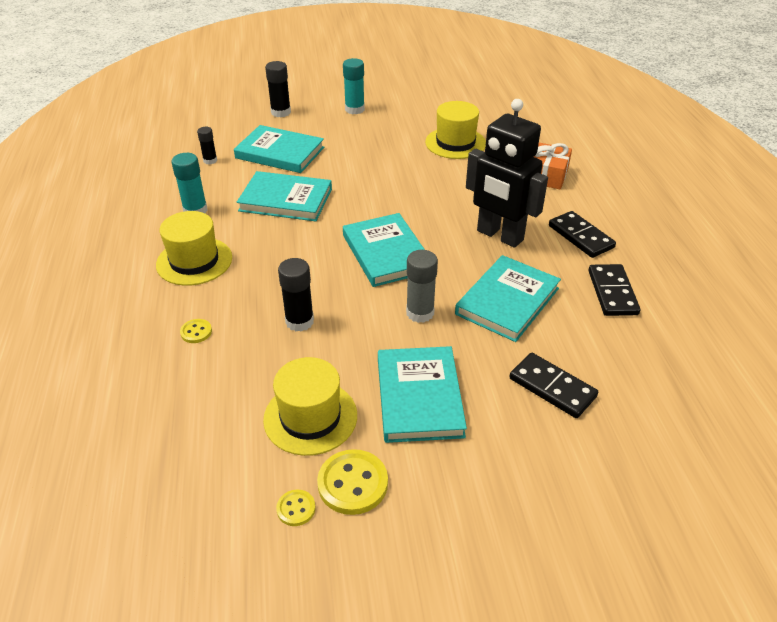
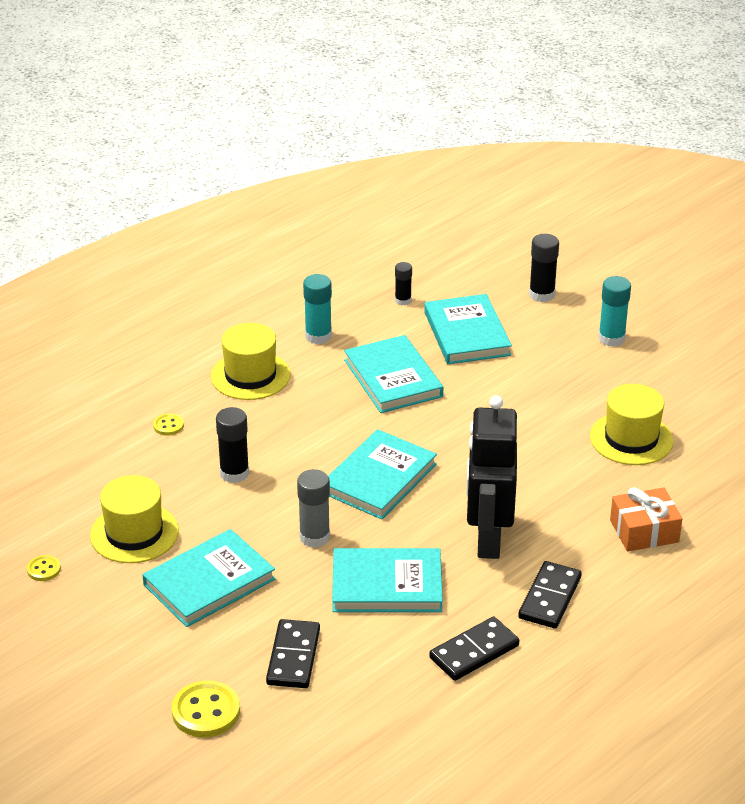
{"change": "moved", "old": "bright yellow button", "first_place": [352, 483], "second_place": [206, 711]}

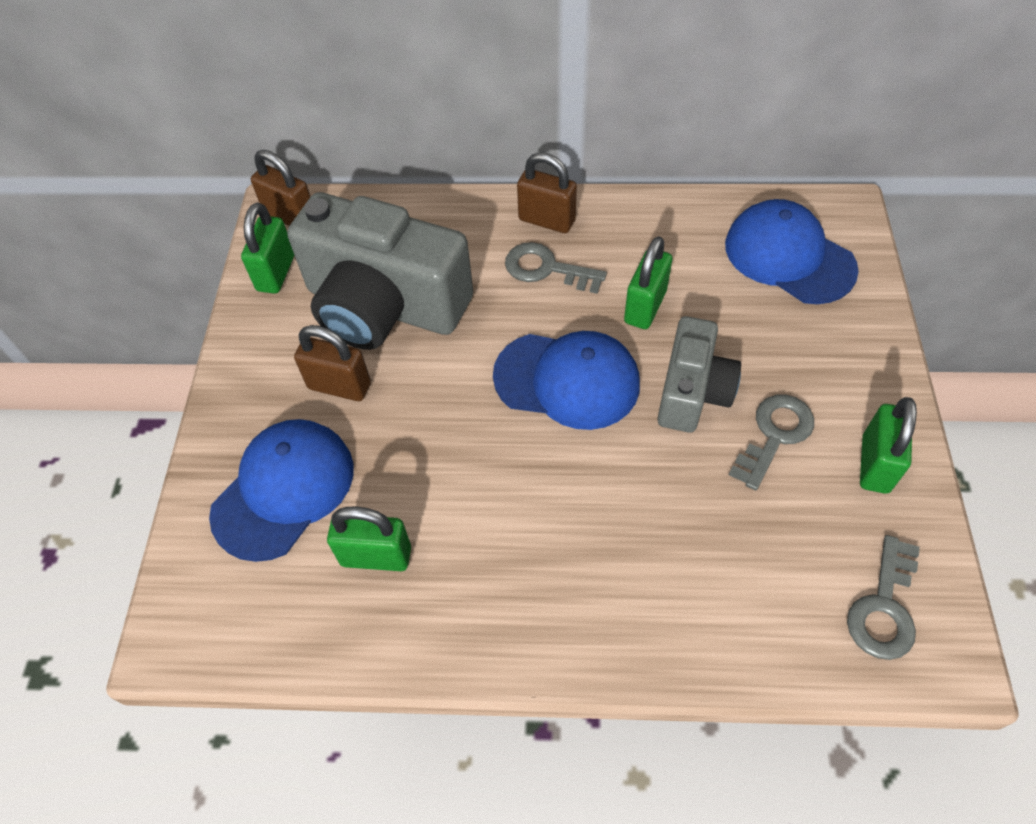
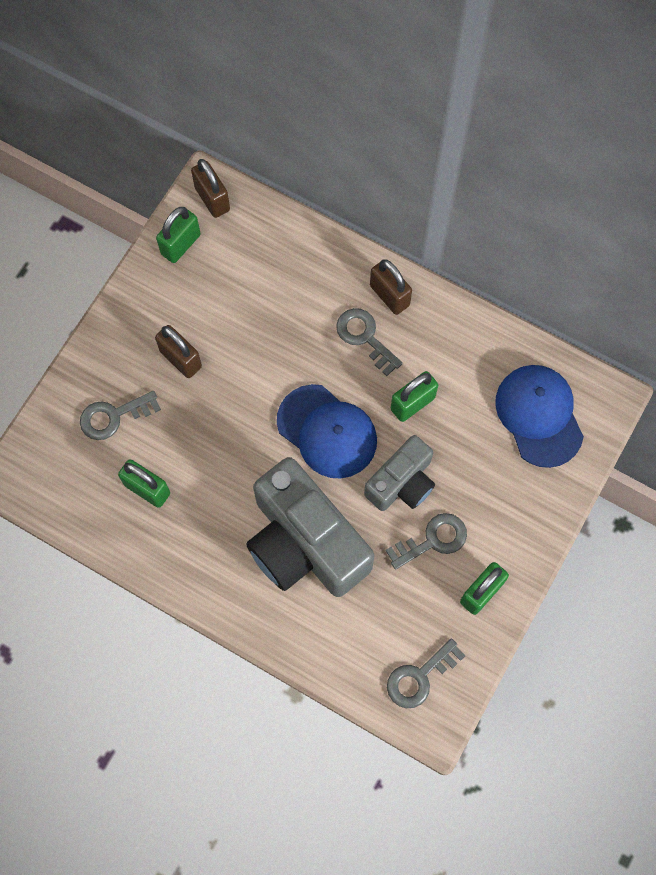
{"change": "moved", "old": "ash-grey photo camera", "first_place": [384, 305], "second_place": [305, 543]}
{"change": "replaced", "old": "cobalt cap", "new": "ash-grey key", "first_place": [284, 490], "second_place": [113, 416]}

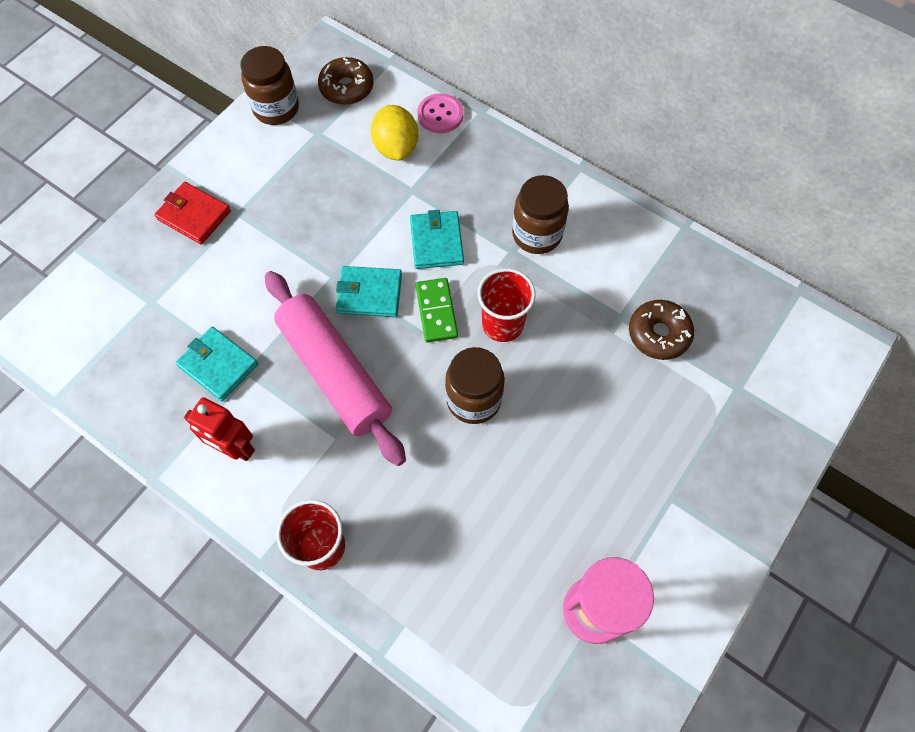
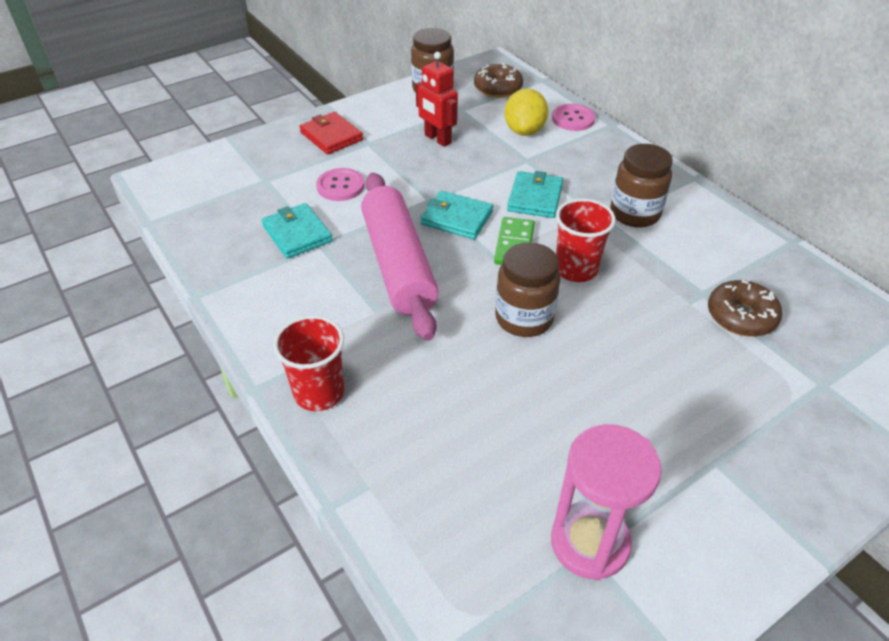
{"change": "added", "new": "pink button", "second_place": [340, 186]}
{"change": "moved", "old": "red robot", "first_place": [235, 448], "second_place": [437, 139]}

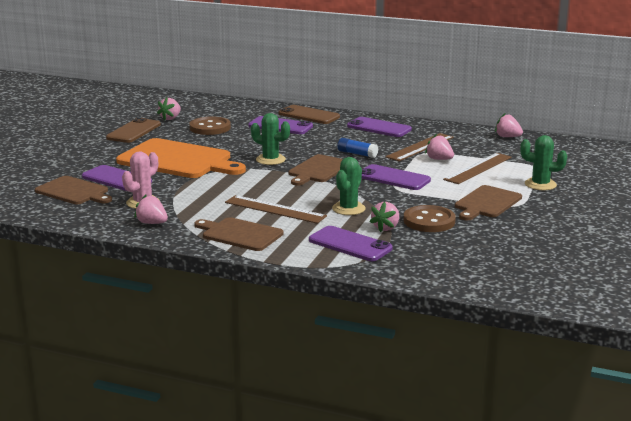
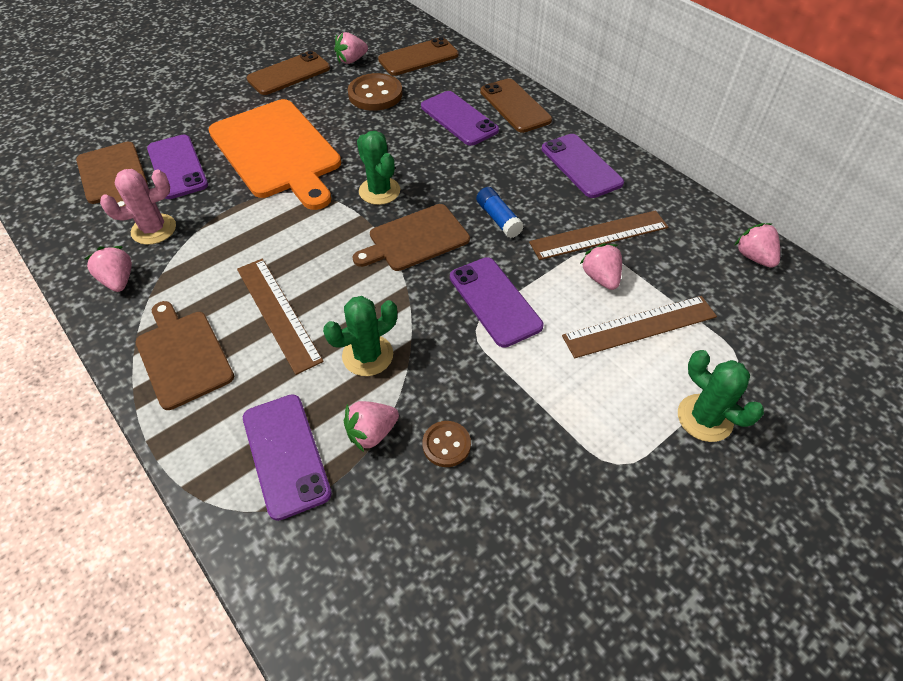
{"change": "removed", "old": "brown bread board", "first_place": [486, 203]}
{"change": "added", "new": "brown mobile phone", "second_place": [418, 57]}
{"change": "resized", "old": "brown button", "first_place": [429, 221], "second_place": [446, 445], "factor": 0.57}

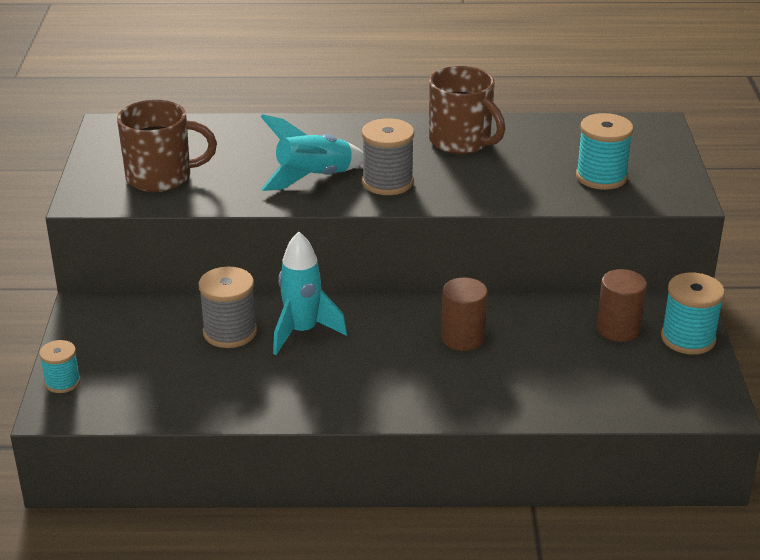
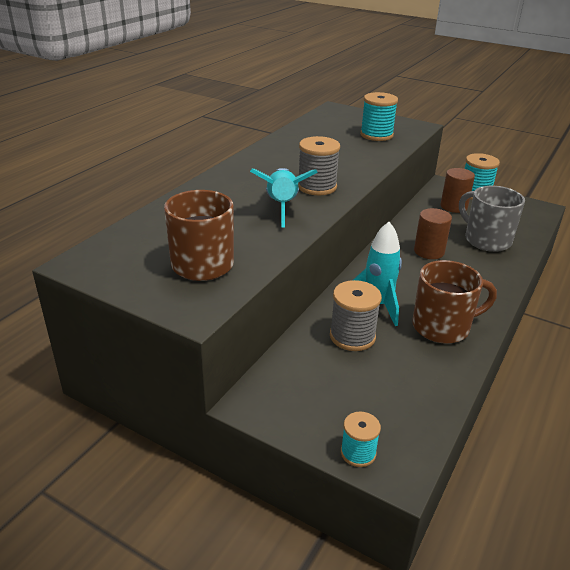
{"change": "added", "new": "ash-grey tea mug", "second_place": [486, 240]}
{"change": "moved", "old": "brown tea mug", "first_place": [461, 141], "second_place": [442, 327]}

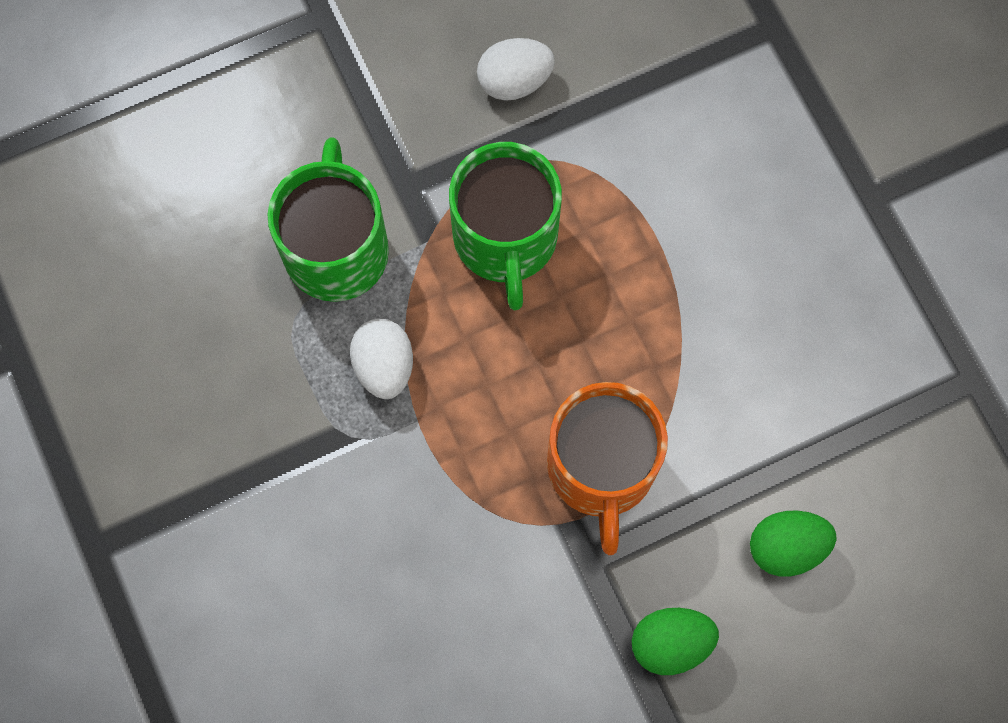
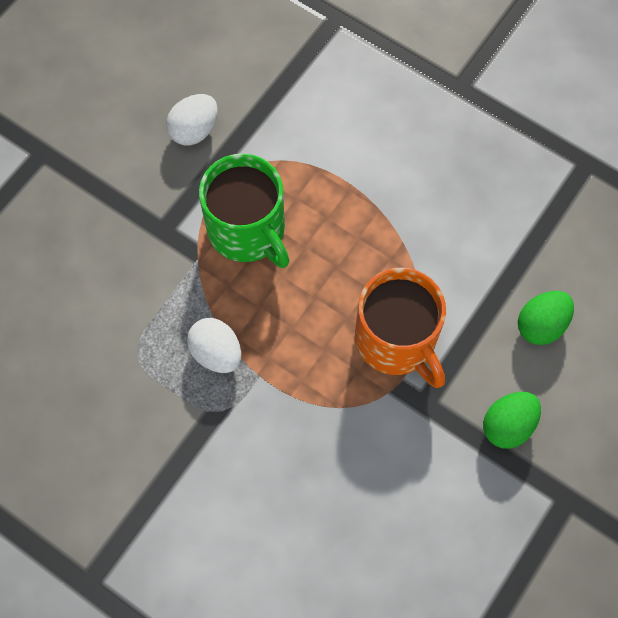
{"change": "removed", "old": "leaf-green tea mug", "first_place": [337, 248]}

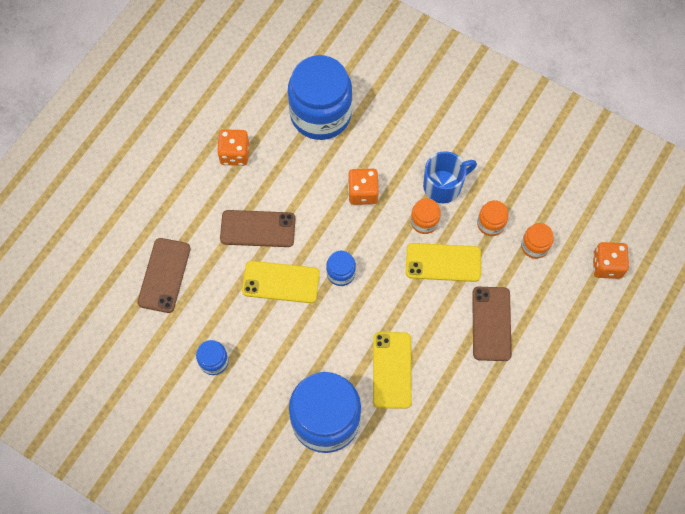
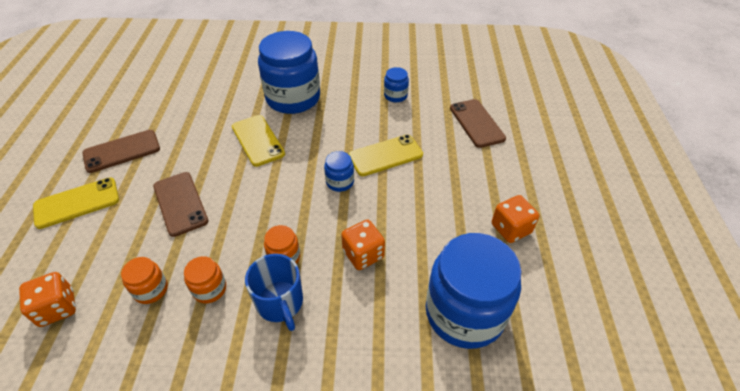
{"change": "moved", "old": "brown mobile phone", "first_place": [258, 229], "second_place": [122, 151]}
{"change": "moved", "old": "bright yellow mobile phone", "first_place": [443, 262], "second_place": [77, 203]}
{"change": "turned", "old": "cobalt tea mug", "first_place": [443, 186], "second_place": [280, 303], "degrees": -60}

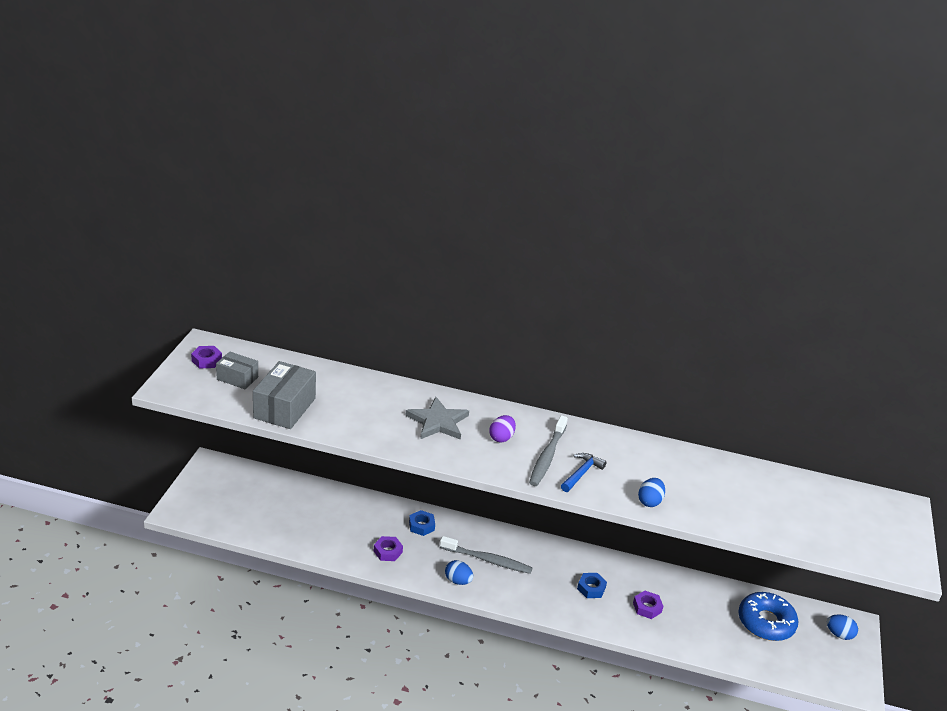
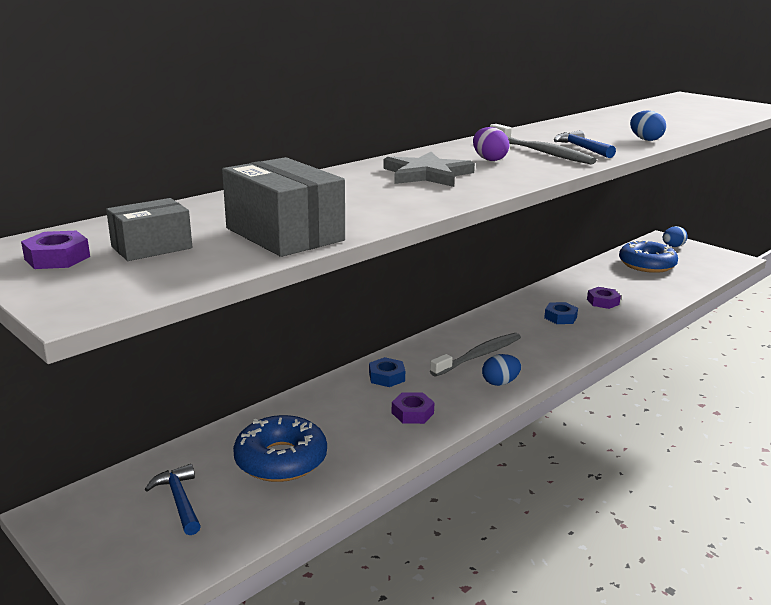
{"change": "added", "new": "cobalt claw hammer", "second_place": [179, 500]}
{"change": "added", "new": "cobalt donut", "second_place": [281, 459]}

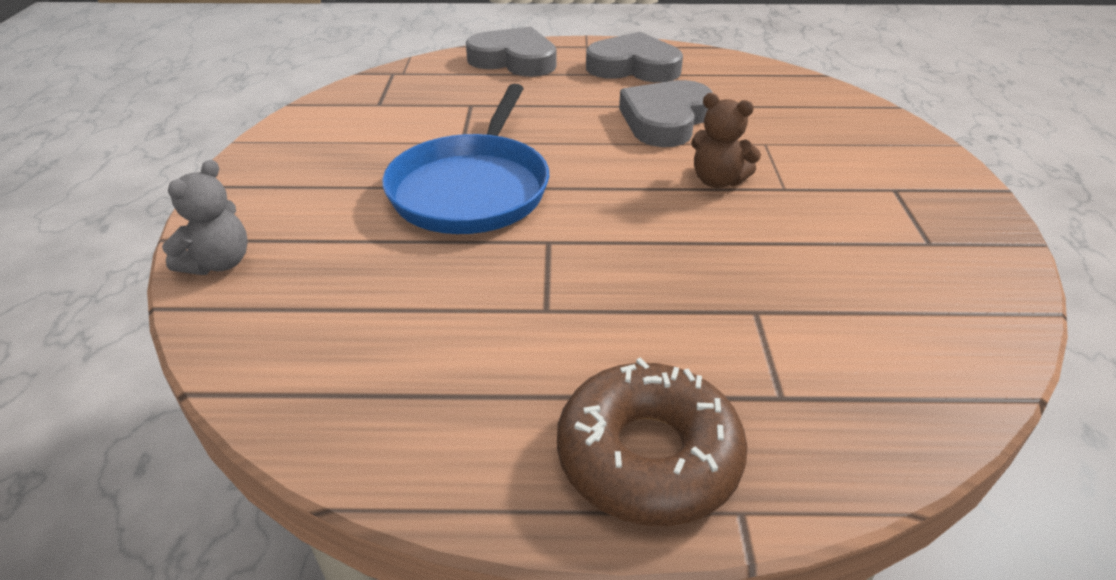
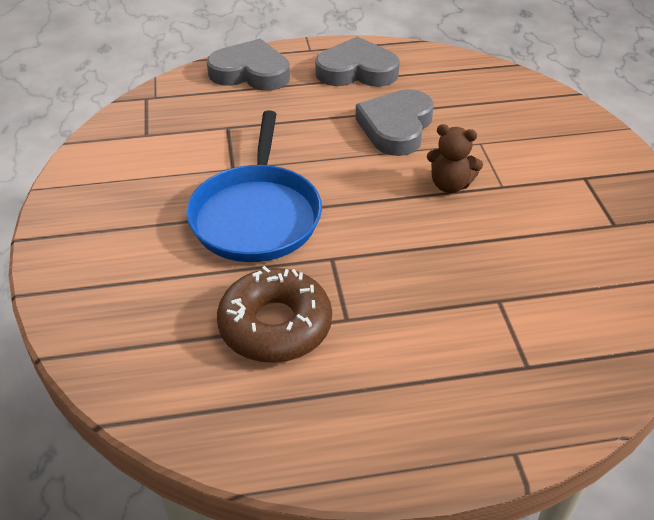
{"change": "removed", "old": "ash-grey teddy bear", "first_place": [219, 263]}
{"change": "moved", "old": "brown donut", "first_place": [648, 456], "second_place": [275, 325]}

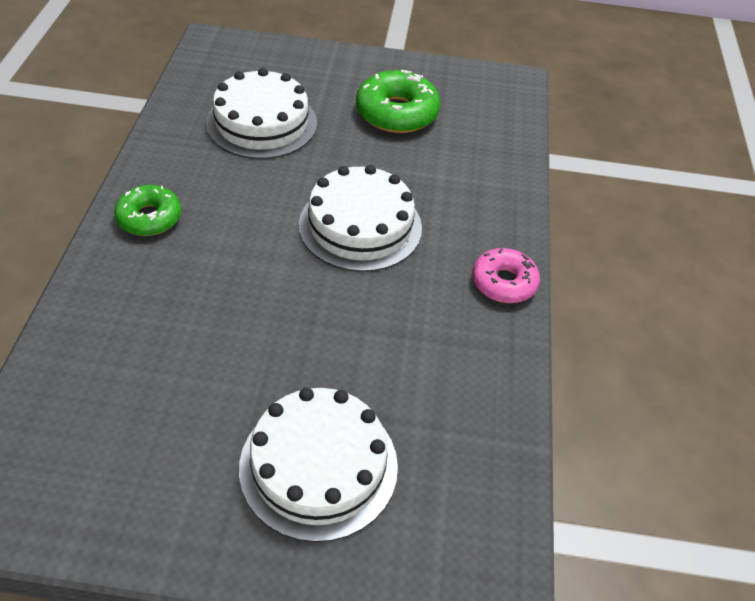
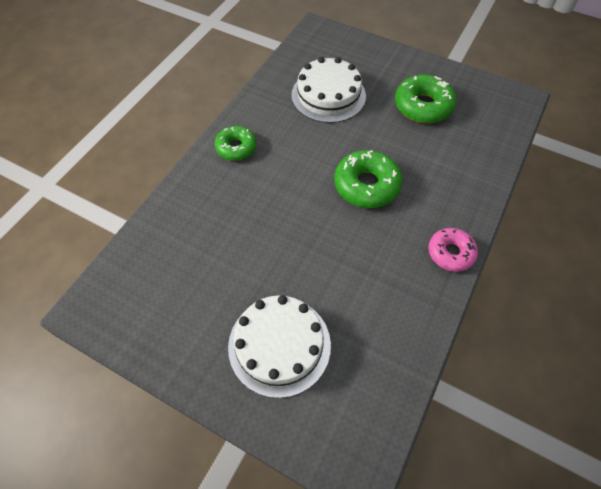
{"change": "replaced", "old": "snow-white cake", "new": "leaf-green donut", "first_place": [360, 225], "second_place": [366, 185]}

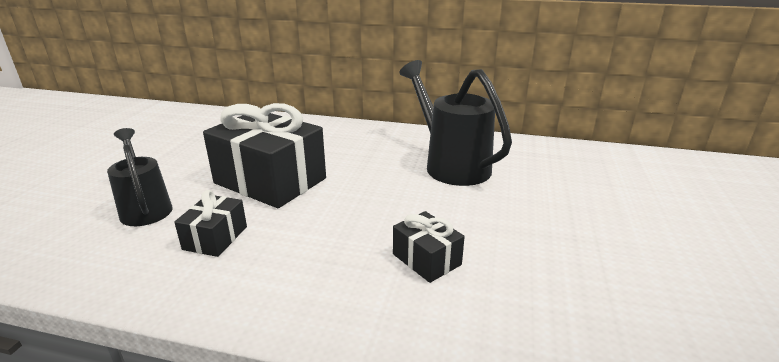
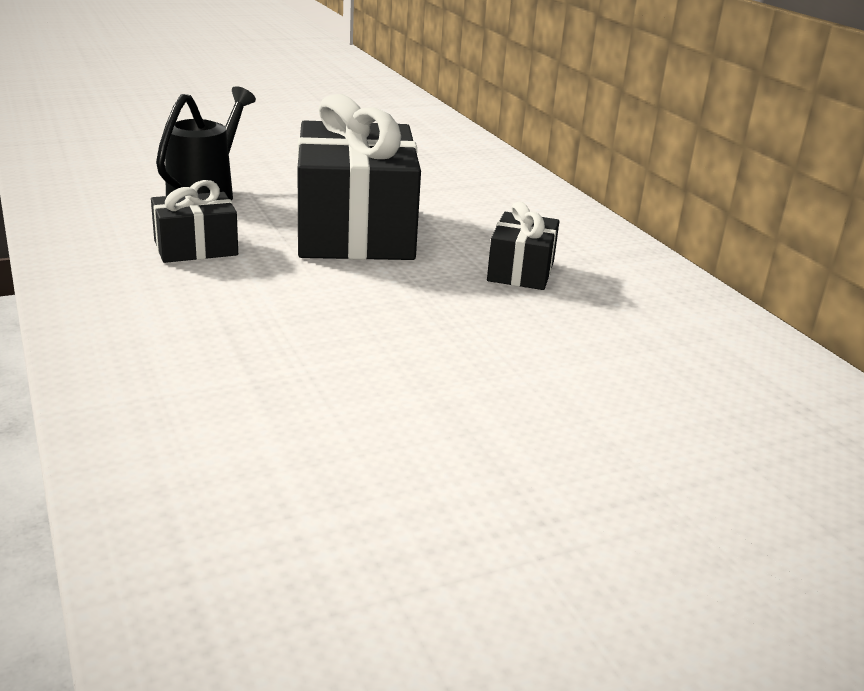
{"change": "removed", "old": "jet-black watering can", "first_place": [451, 165]}
{"change": "moved", "old": "jet-black wrapped gift", "first_place": [426, 259], "second_place": [521, 271]}

